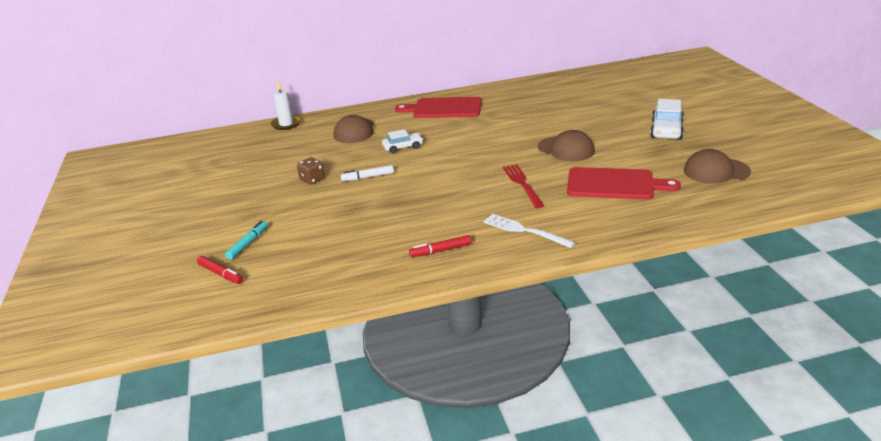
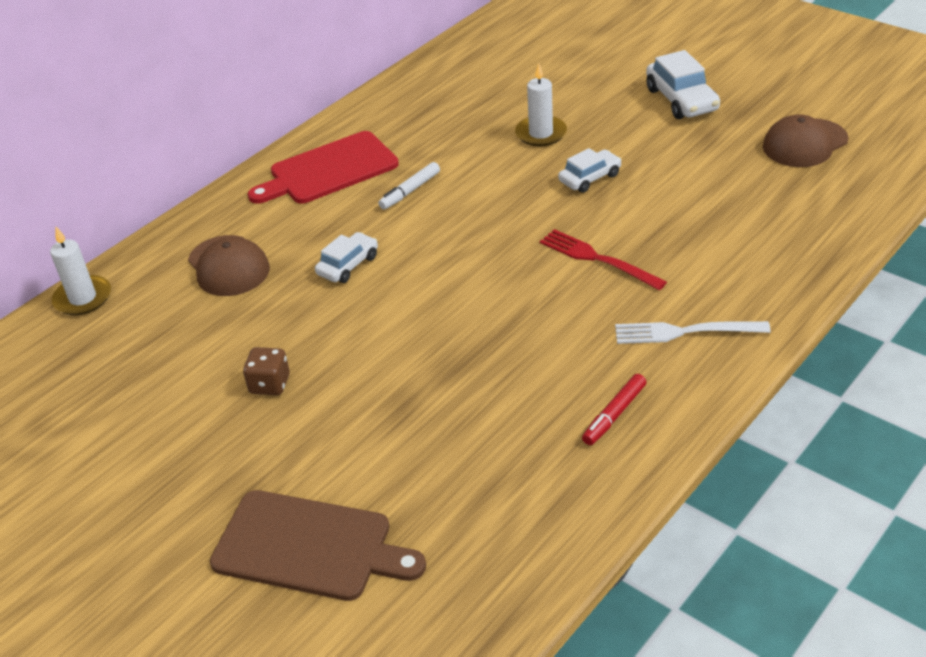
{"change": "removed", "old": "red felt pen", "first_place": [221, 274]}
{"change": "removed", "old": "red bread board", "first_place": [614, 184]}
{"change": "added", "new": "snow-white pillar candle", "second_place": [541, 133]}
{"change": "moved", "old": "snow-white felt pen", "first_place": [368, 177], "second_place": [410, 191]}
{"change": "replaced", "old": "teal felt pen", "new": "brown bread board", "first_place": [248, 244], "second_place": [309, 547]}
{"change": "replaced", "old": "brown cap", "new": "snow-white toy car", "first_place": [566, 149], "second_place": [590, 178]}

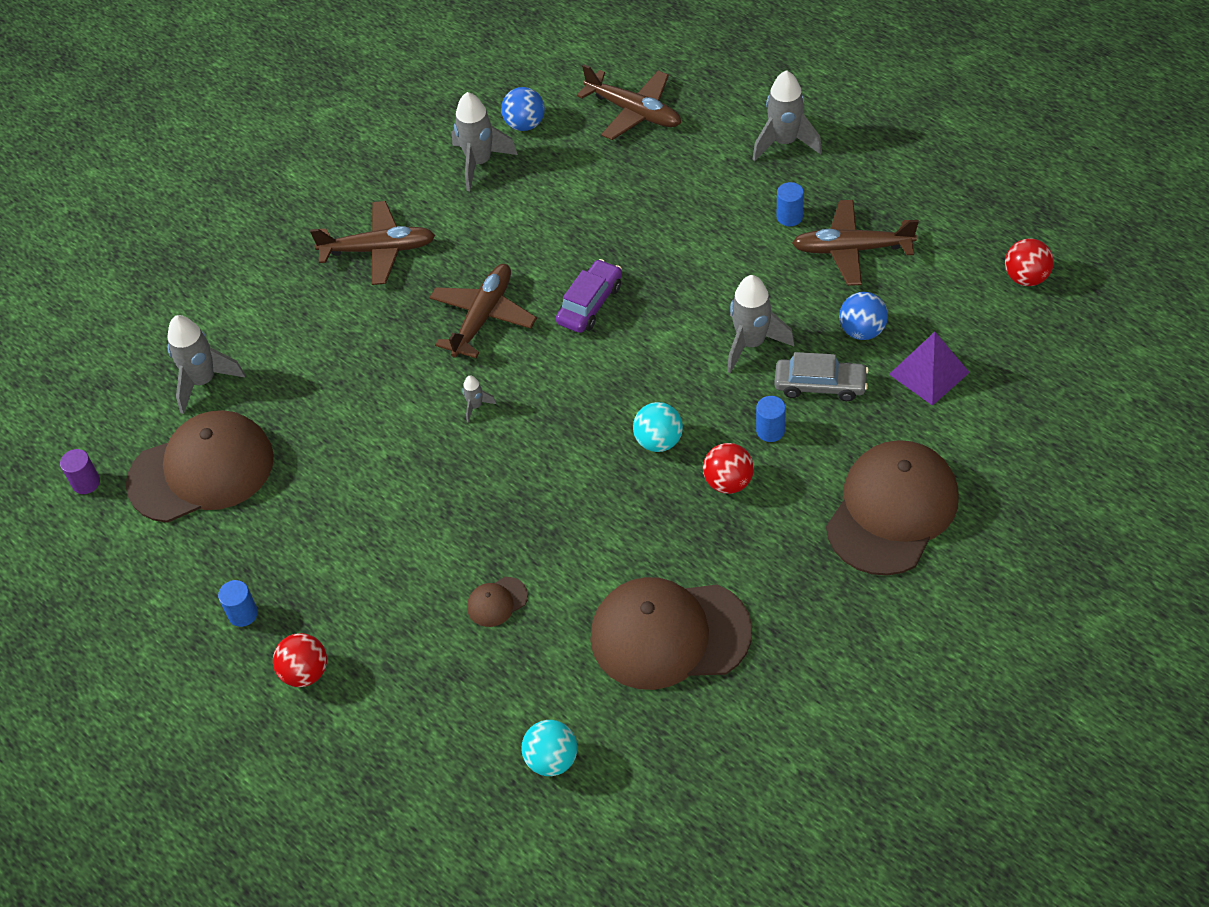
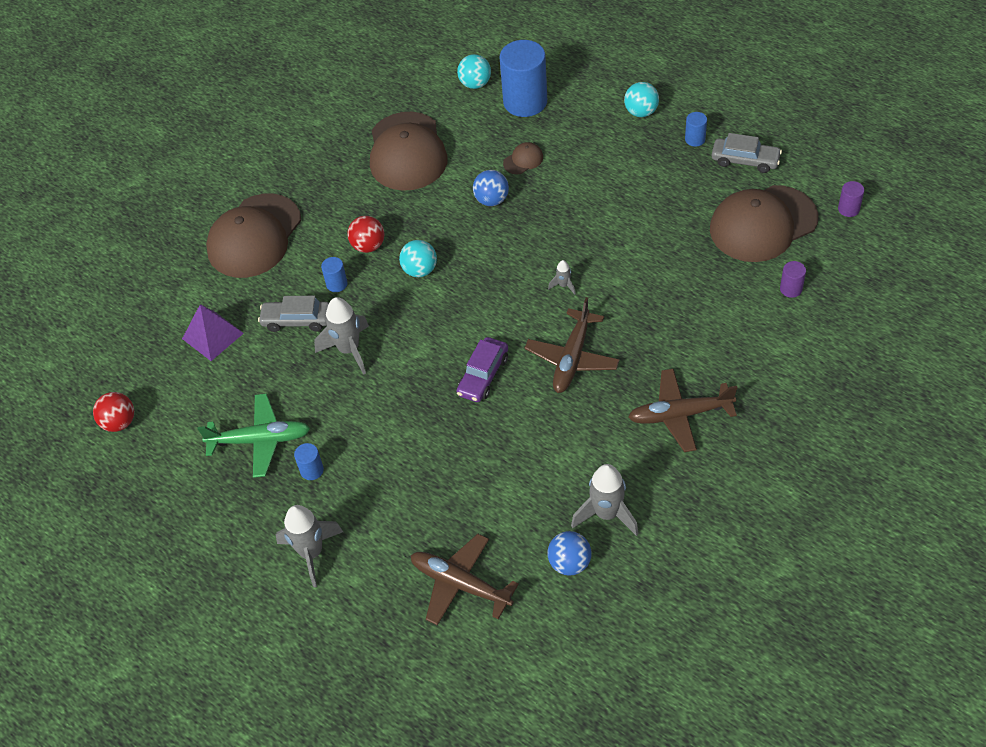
{"change": "added", "new": "cobalt solid cylinder", "second_place": [525, 102]}
{"change": "added", "new": "ash-grey toy car", "second_place": [745, 160]}
{"change": "moved", "old": "cobalt sphere", "first_place": [862, 331], "second_place": [492, 200]}
{"change": "replaced", "old": "ash-grey rocket", "new": "violet solid cylinder", "first_place": [203, 381], "second_place": [791, 289]}
{"change": "recoloured", "old": "red sphere", "new": "teal sphere", "first_place": [305, 672], "second_place": [641, 112]}
{"change": "recoloured", "old": "brown toy plane", "new": "leaf-green toy plane", "first_place": [852, 249], "second_place": [260, 440]}
{"change": "turned", "old": "brown cap", "first_place": [669, 634], "second_place": [407, 152], "degrees": 90}

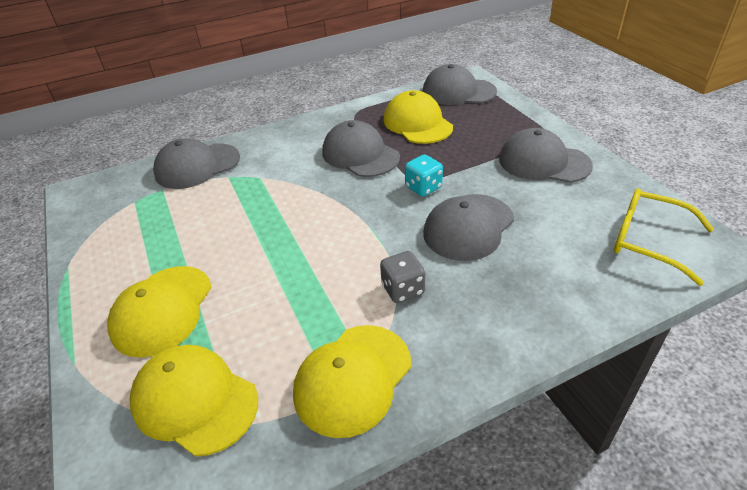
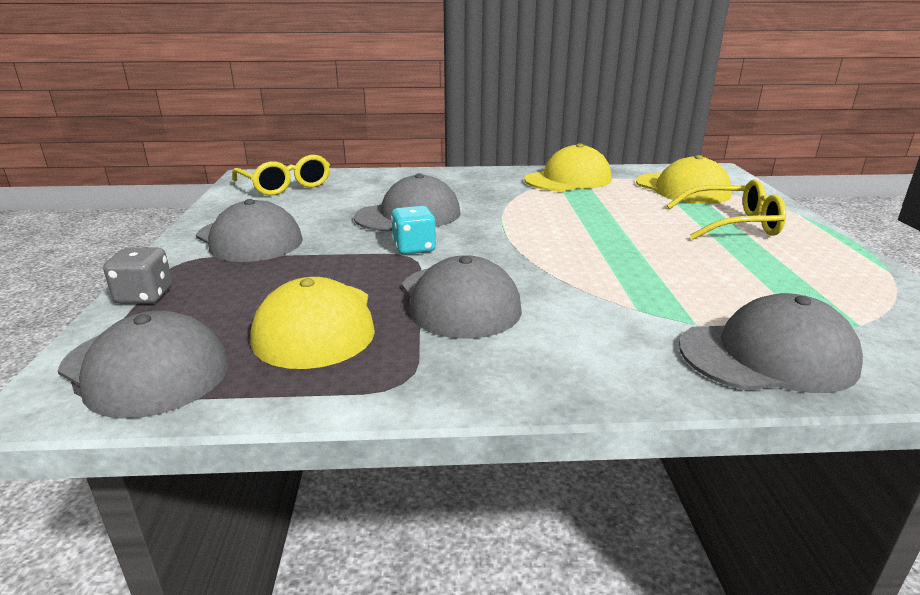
{"change": "moved", "old": "ash-grey game die", "first_place": [403, 289], "second_place": [145, 296]}
{"change": "replaced", "old": "bright yellow cap", "new": "bright yellow glasses", "first_place": [162, 310], "second_place": [733, 224]}

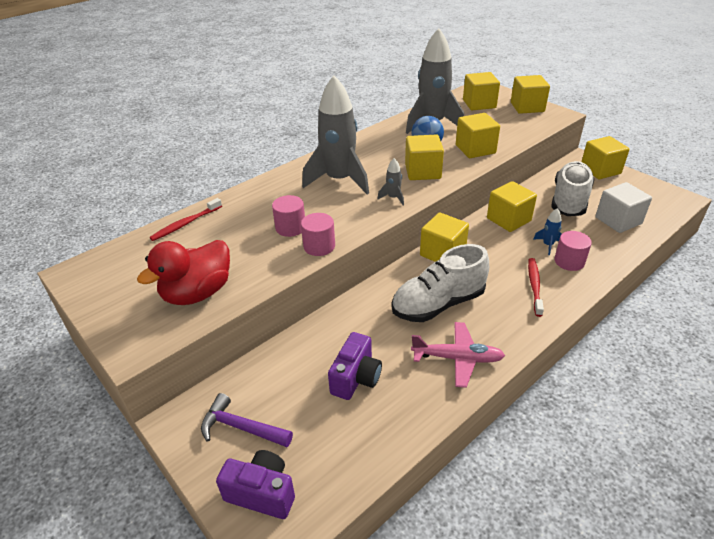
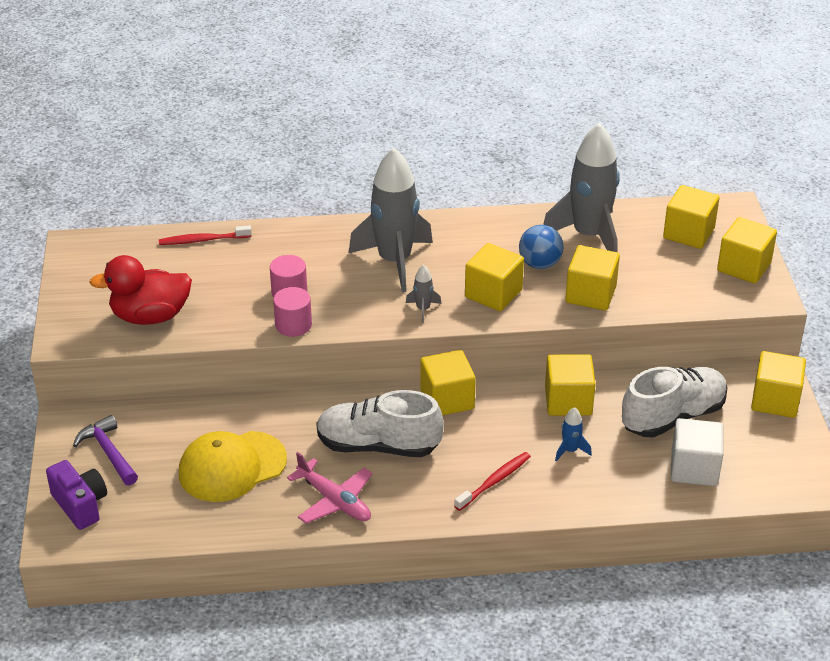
{"change": "removed", "old": "pink solid cylinder", "first_place": [569, 261]}
{"change": "replaced", "old": "violet photo camera", "new": "bright yellow cap", "first_place": [356, 378], "second_place": [232, 467]}

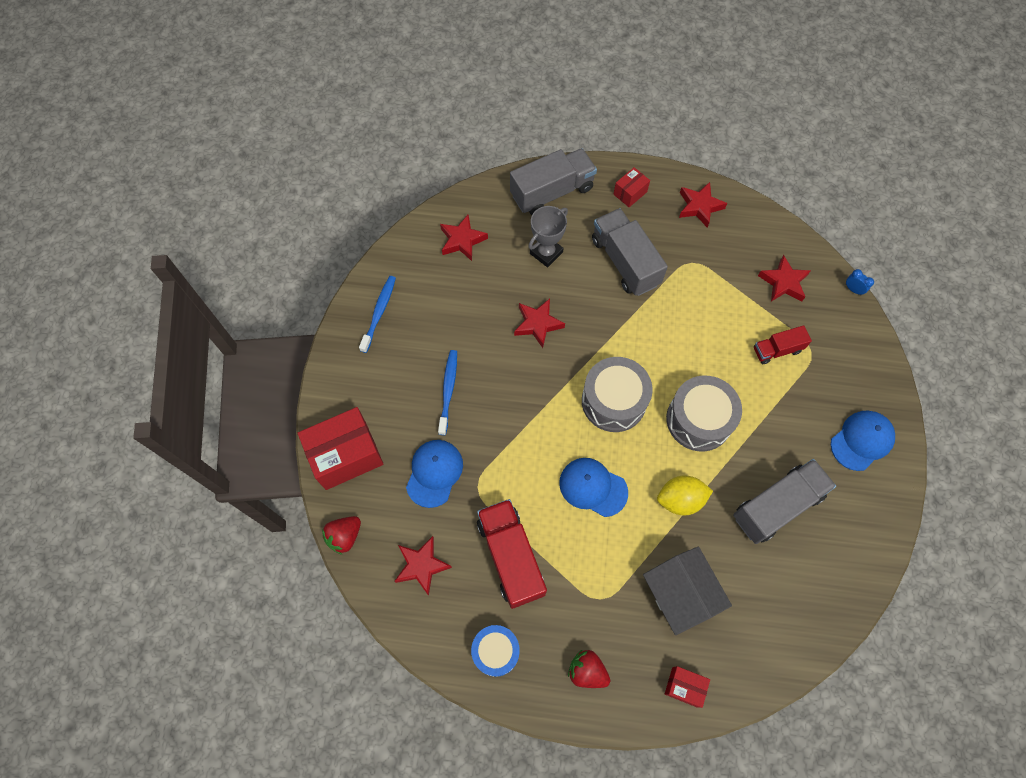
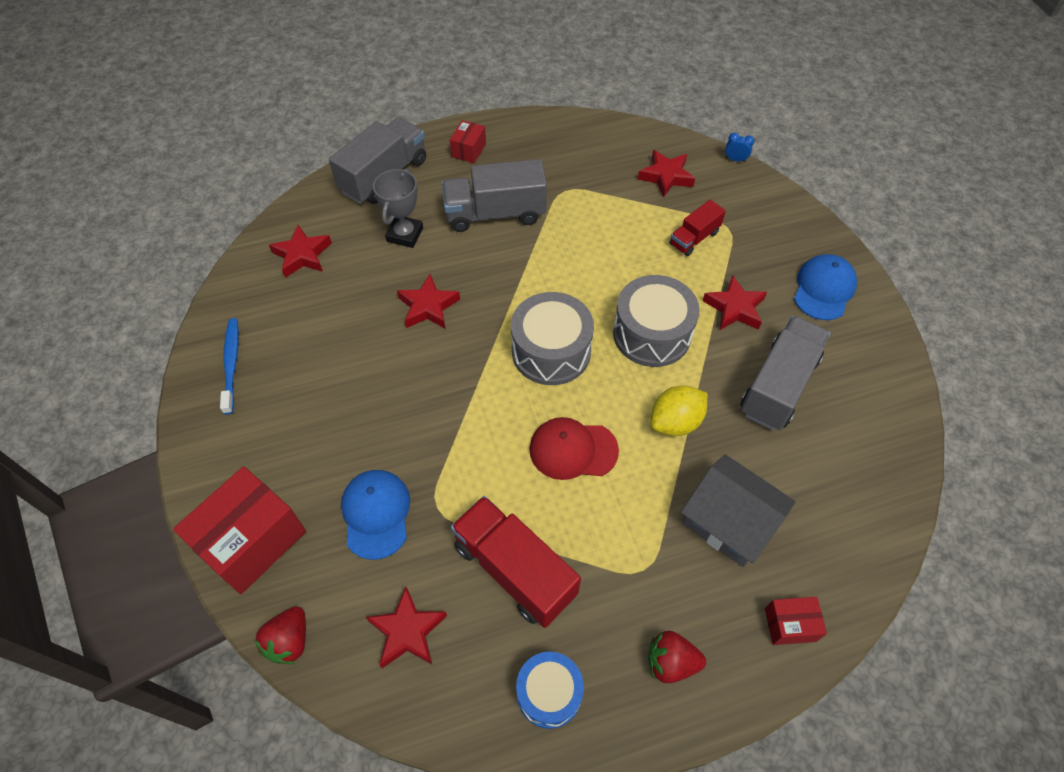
{"change": "removed", "old": "cobalt toothbrush", "first_place": [448, 390]}
{"change": "moved", "old": "red star", "first_place": [699, 206], "second_place": [734, 308]}
{"change": "recoloured", "old": "cobalt cap", "new": "red cap", "first_place": [593, 487], "second_place": [573, 450]}
{"change": "turned", "old": "ash-grey lorry", "first_place": [625, 262], "second_place": [495, 214], "degrees": -45}

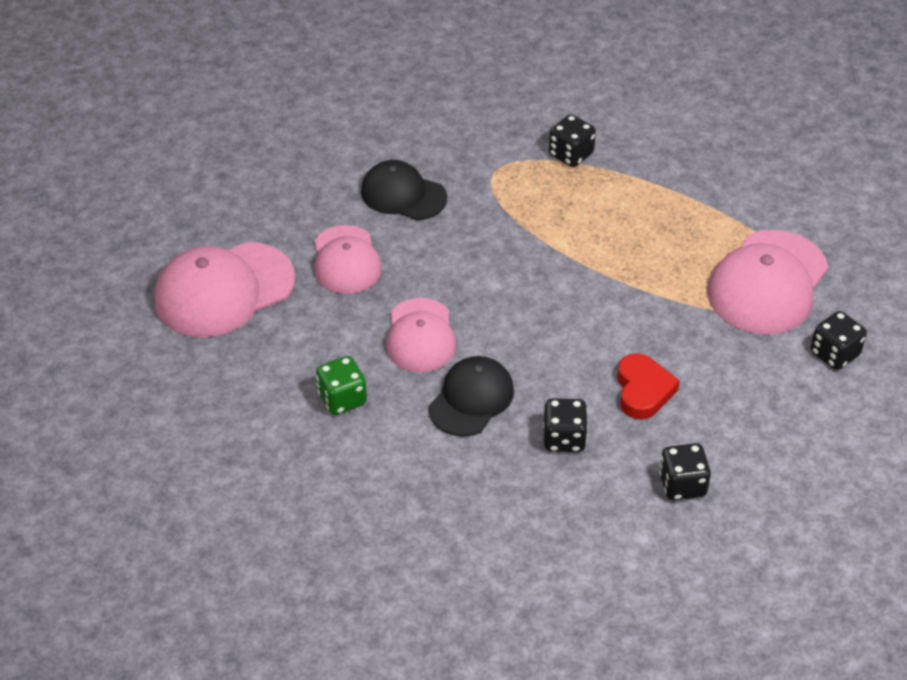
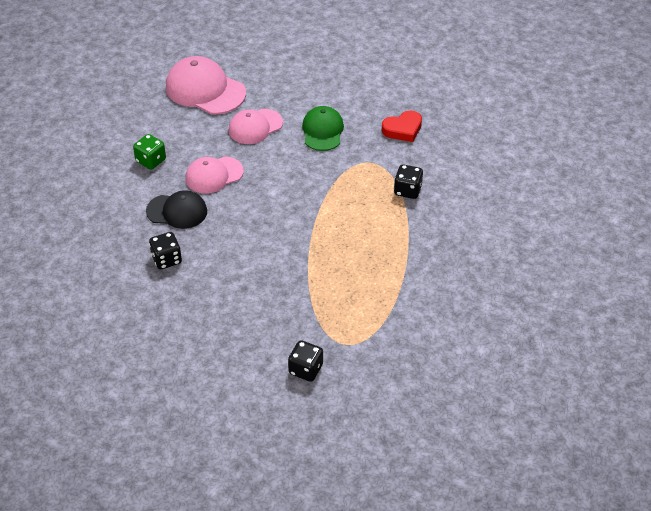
{"change": "removed", "old": "jet-black game die", "first_place": [682, 485]}
{"change": "removed", "old": "pink cap", "first_place": [767, 283]}
{"change": "moved", "old": "red heart", "first_place": [643, 390], "second_place": [403, 129]}
{"change": "recoloured", "old": "jet-black cap", "new": "leaf-green cap", "first_place": [403, 194], "second_place": [322, 131]}

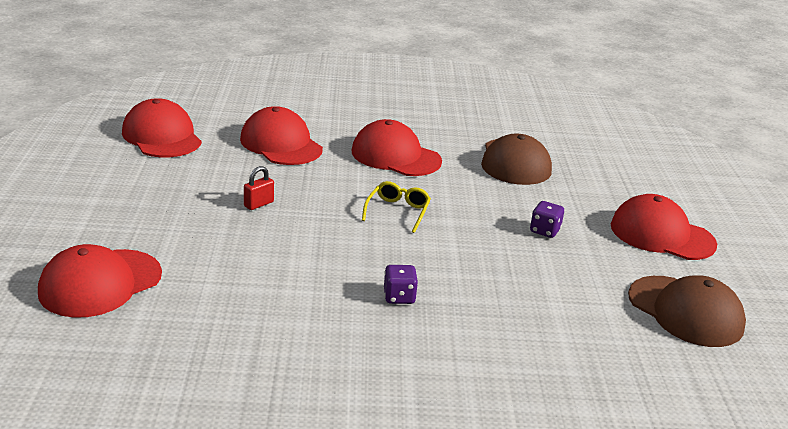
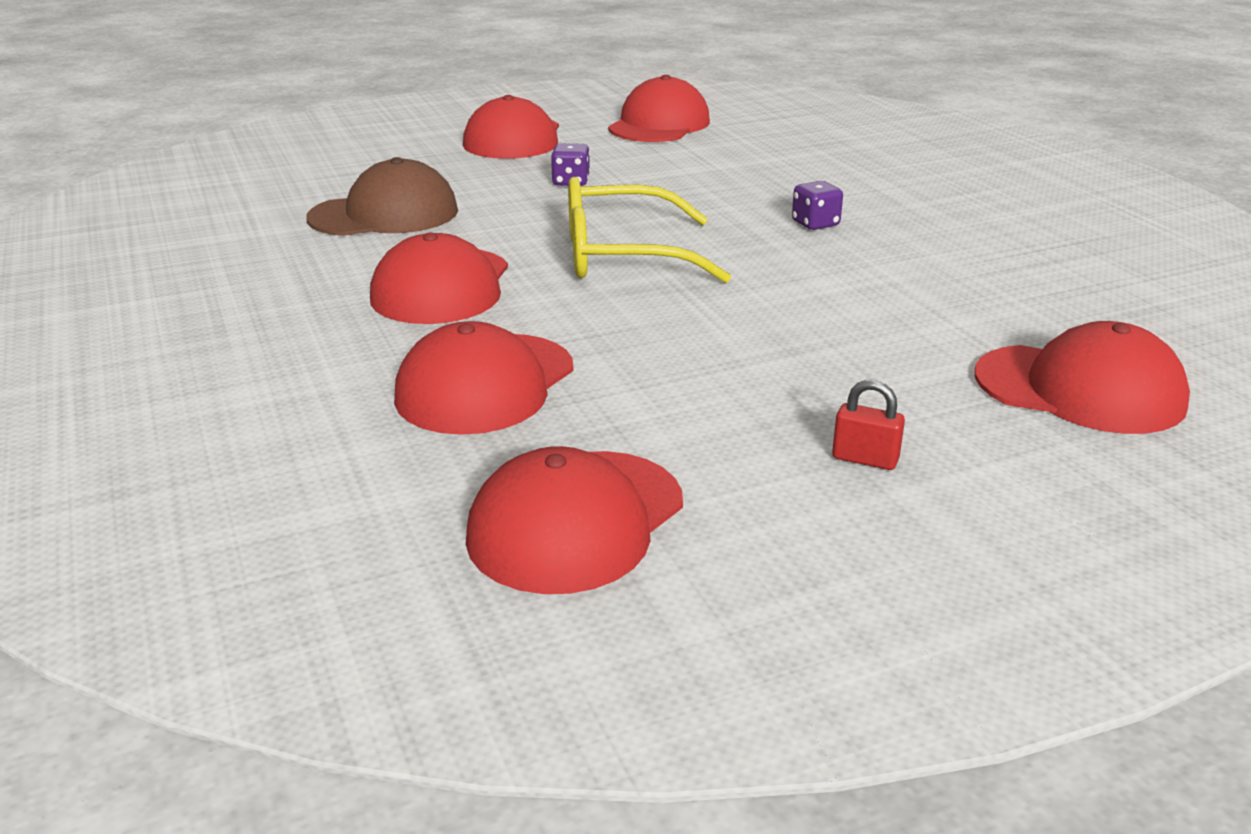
{"change": "moved", "old": "red lock", "first_place": [258, 204], "second_place": [865, 459]}
{"change": "recoloured", "old": "brown cap", "new": "red cap", "first_place": [685, 311], "second_place": [659, 124]}
{"change": "resized", "old": "bright yellow glasses", "first_place": [397, 211], "second_place": [622, 256], "factor": 1.87}

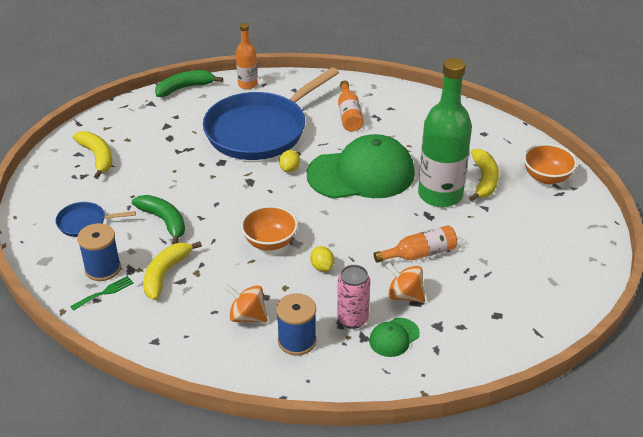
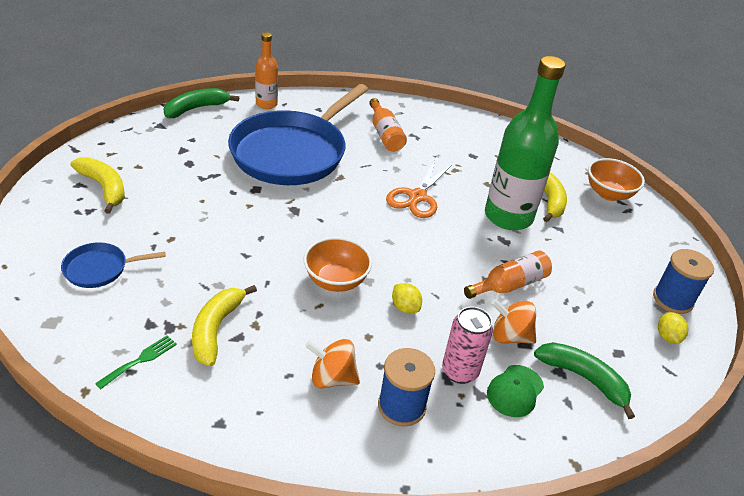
{"change": "moved", "old": "cobalt bobbin", "first_place": [103, 268], "second_place": [672, 299]}
{"change": "moved", "old": "leaf-green banana", "first_place": [164, 221], "second_place": [584, 378]}
{"change": "moved", "old": "bright yellow lemon", "first_place": [289, 169], "second_place": [667, 337]}
{"change": "replaced", "old": "leaf-green cap", "new": "bright orange pair of scissors", "first_place": [361, 174], "second_place": [417, 197]}

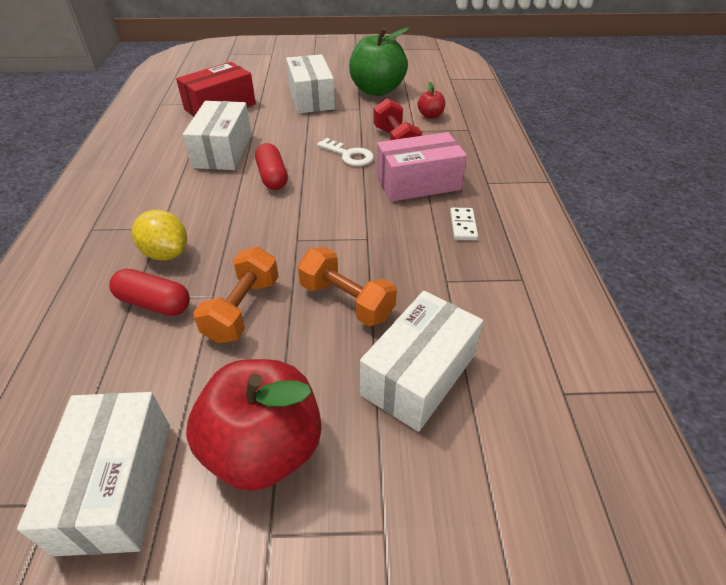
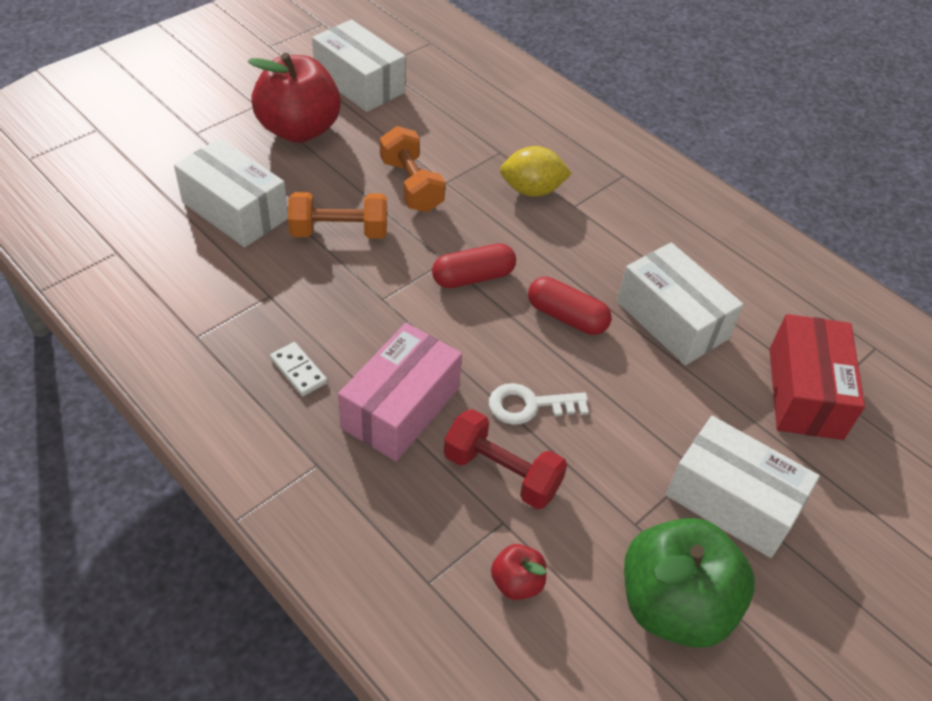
{"change": "moved", "old": "red pill shape", "first_place": [154, 303], "second_place": [473, 277]}
{"change": "turned", "old": "snow-white box", "first_place": [419, 375], "second_place": [235, 210], "degrees": -45}

